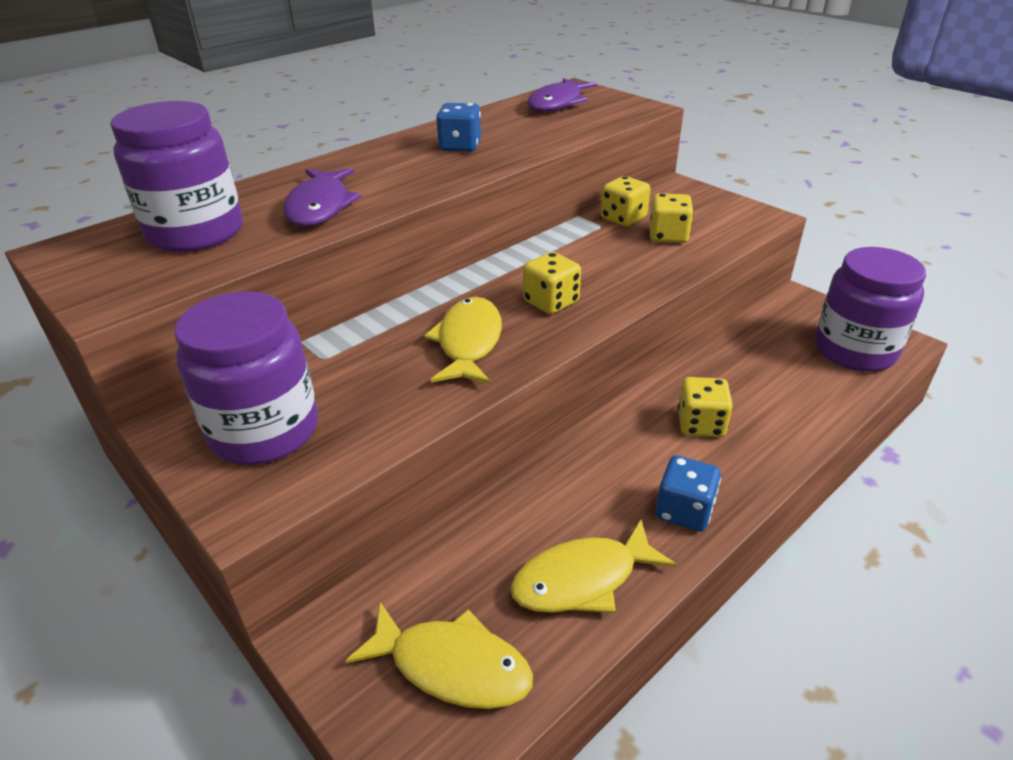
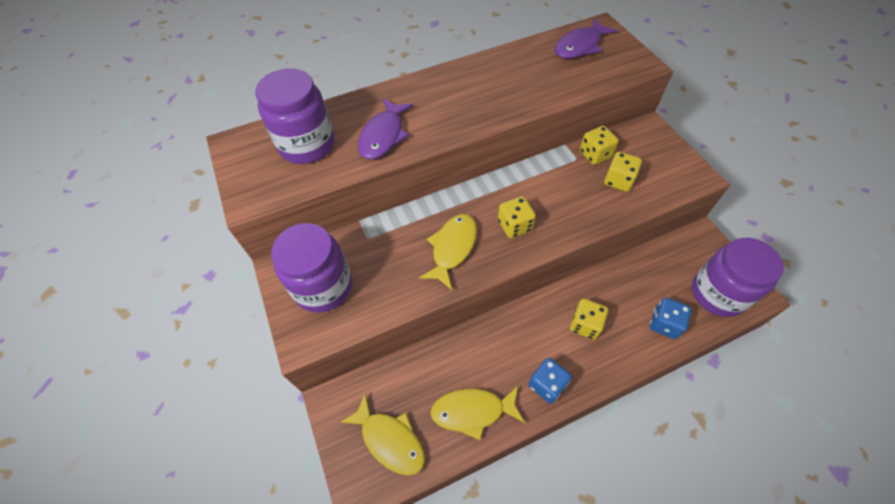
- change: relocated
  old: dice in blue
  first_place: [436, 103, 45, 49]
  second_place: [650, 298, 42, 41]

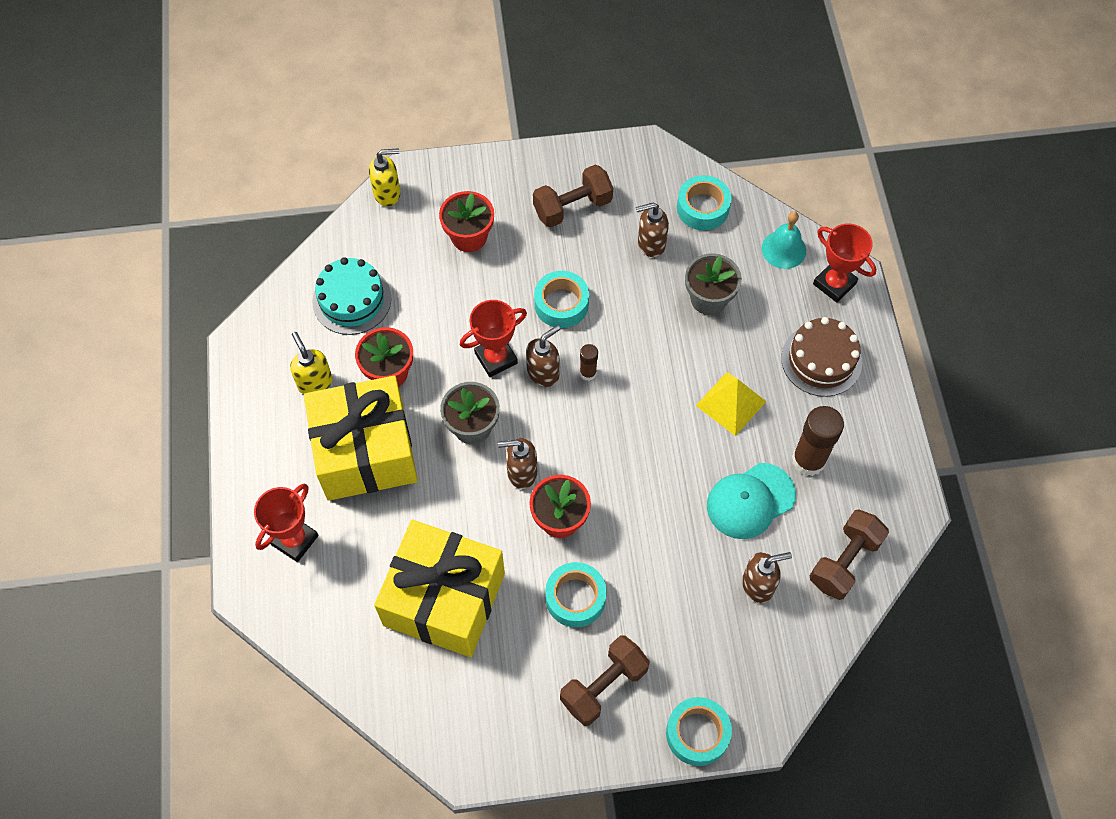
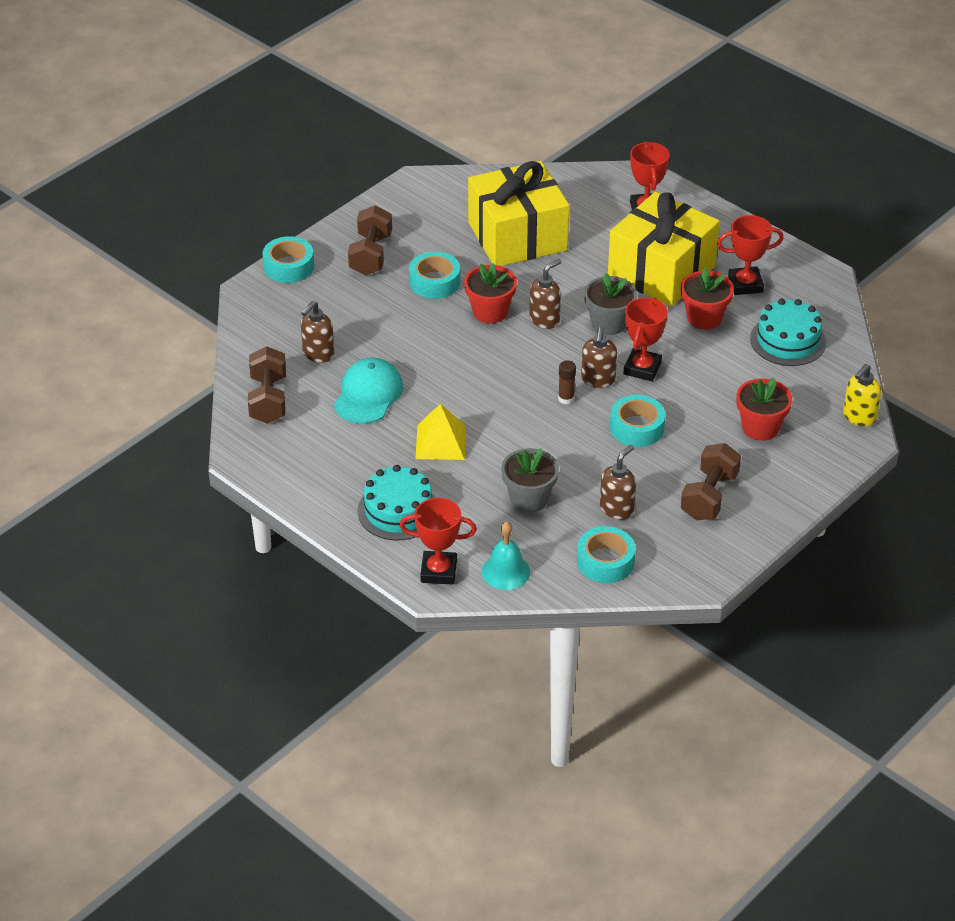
- change: colour
  old: cake in brown
  new: cake in turquoise
  first_place: [781, 317, 81, 80]
  second_place: [358, 465, 78, 75]
- change: exchanged
  old: soap dispenser in yellow
  new: trophy in red
  first_place: [290, 332, 42, 62]
  second_place: [717, 215, 67, 80]
- change: missing
  old: glue stick in brown
  first_place: [792, 406, 52, 70]

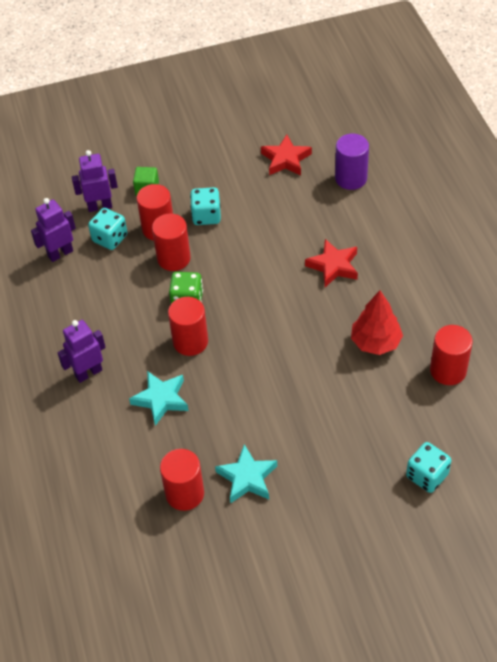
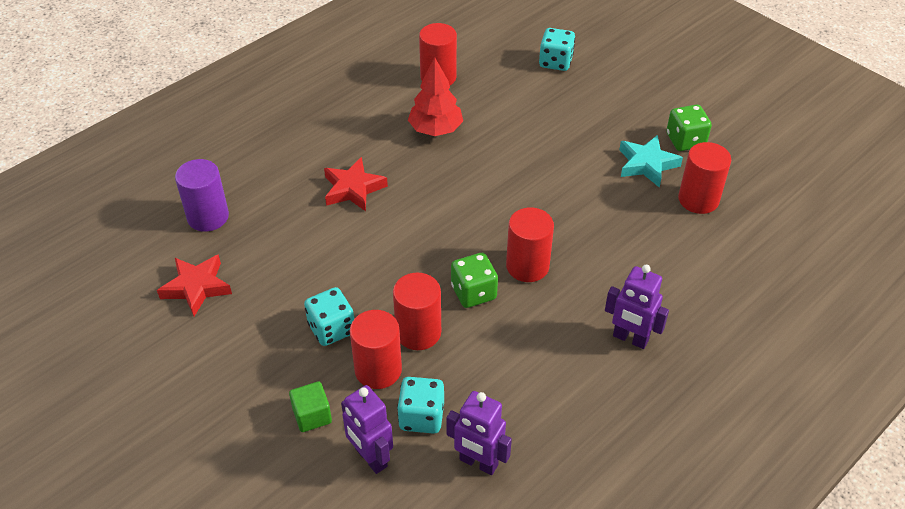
- change: appeared
  new: dice in green
  second_place: [667, 105, 45, 46]
- change: missing
  old: star in turquoise
  first_place: [129, 371, 60, 55]

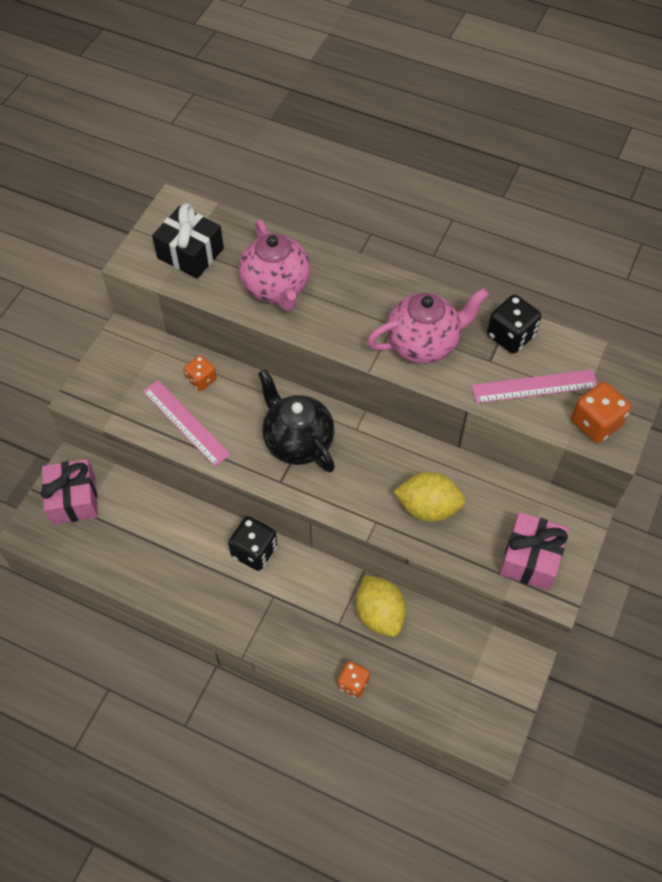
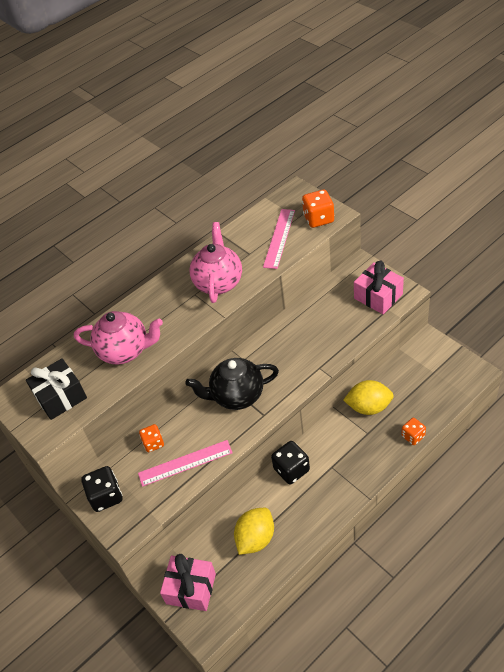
- change: relocated
  old: dice in black
  first_place: [487, 295, 54, 59]
  second_place: [82, 466, 40, 46]
- change: relocated
  old: lemon in yellow
  first_place: [393, 472, 72, 50]
  second_place: [234, 508, 40, 47]

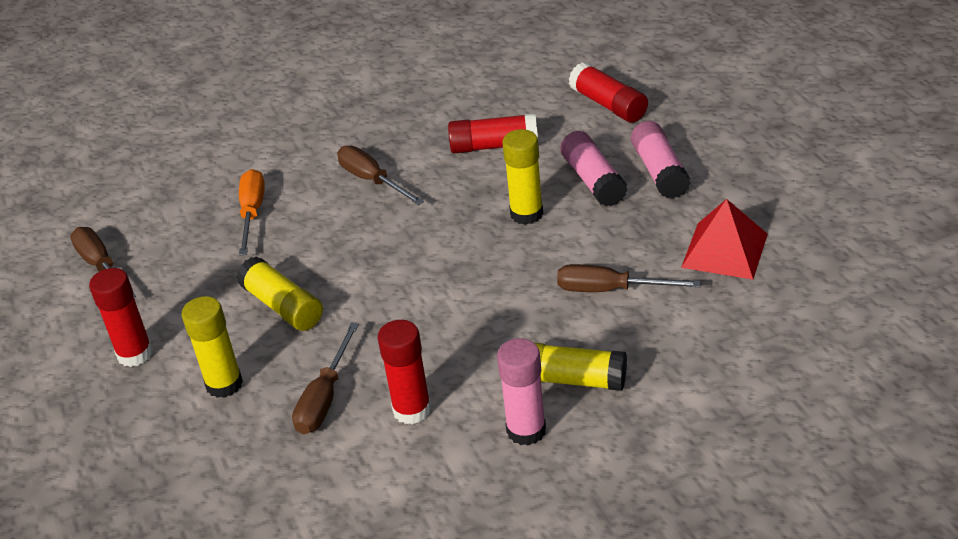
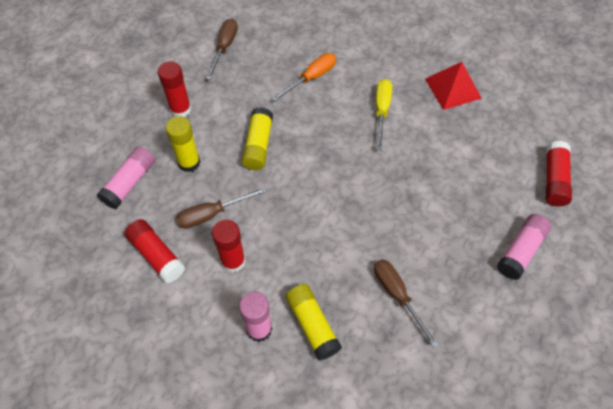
- change: relocated
  old: glue stick in pink
  first_place: [560, 131, 68, 75]
  second_place: [97, 146, 58, 63]
- change: relocated
  old: glue stick in red
  first_place: [448, 113, 90, 40]
  second_place: [125, 219, 60, 64]
- change: colour
  old: screwdriver in brown
  new: screwdriver in yellow
  first_place: [337, 146, 87, 59]
  second_place: [376, 79, 16, 71]
- change: relocated
  old: pyramid in red
  first_place: [681, 199, 87, 81]
  second_place: [425, 62, 57, 48]
- change: missing
  old: glue stick in yellow
  first_place: [502, 129, 41, 96]

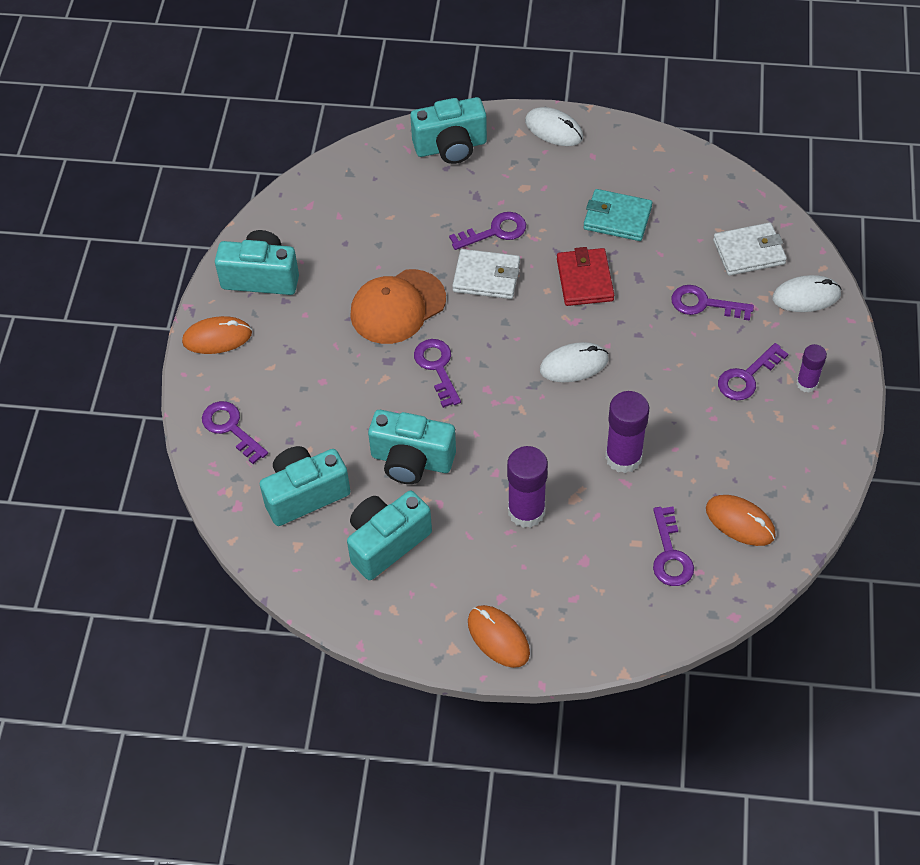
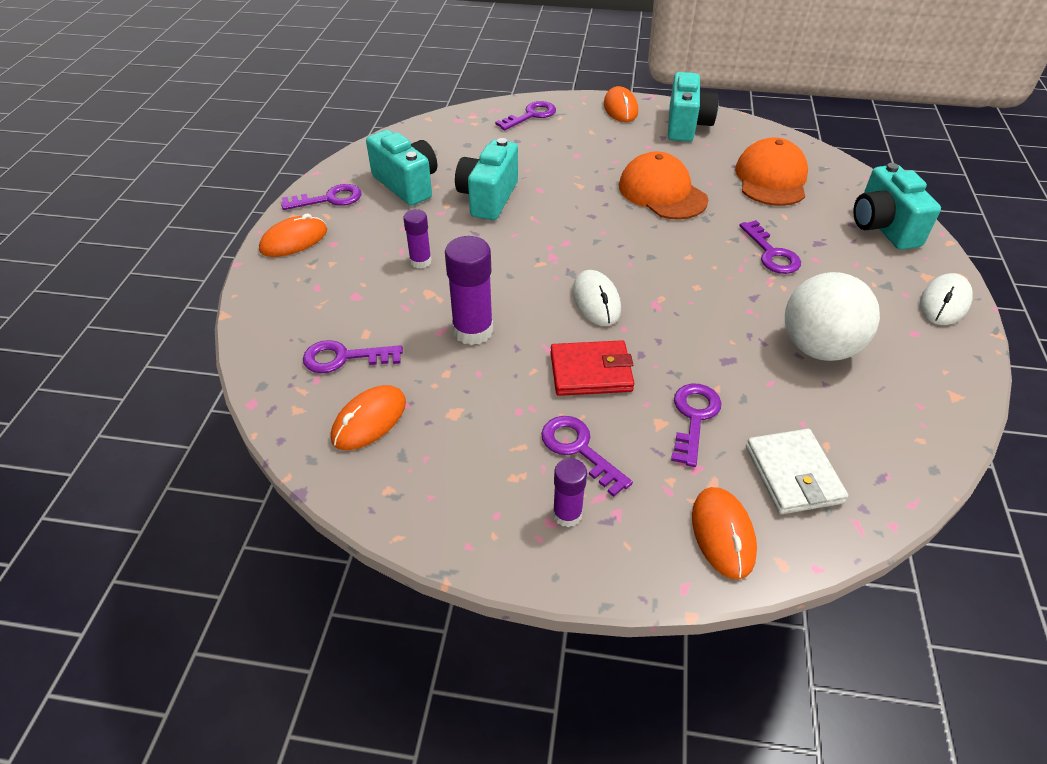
- change: relocated
  old: key in purple
  first_place: [414, 339, 47, 69]
  second_place: [281, 184, 81, 26]
- change: size
  old: glue stick in purple
  first_place: [507, 446, 41, 82]
  second_place: [403, 209, 29, 60]
  factor: 0.59
- change: relocated
  old: wallet in red
  first_place: [557, 247, 57, 59]
  second_place: [550, 340, 84, 56]
- change: colour
  old: mouse in white
  new: mouse in orange
  first_place: [772, 275, 69, 37]
  second_place: [692, 487, 65, 93]
- change: appeared
  new: cap in orange
  second_place: [735, 138, 73, 68]
- change: exchanged
  old: wallet in turquoise
  new: ball in white
  first_place: [583, 189, 69, 52]
  second_place: [785, 272, 95, 89]
- change: missing
  old: camera in turquoise
  first_place: [260, 446, 91, 80]
- change: missing
  old: wallet in white
  first_place: [452, 249, 68, 50]

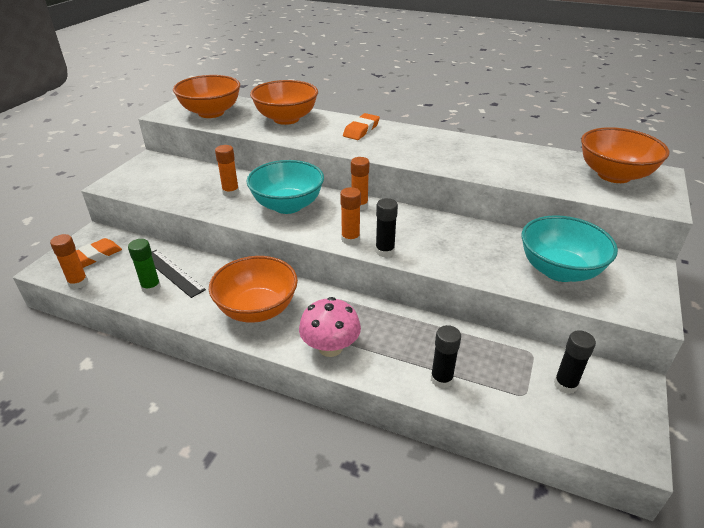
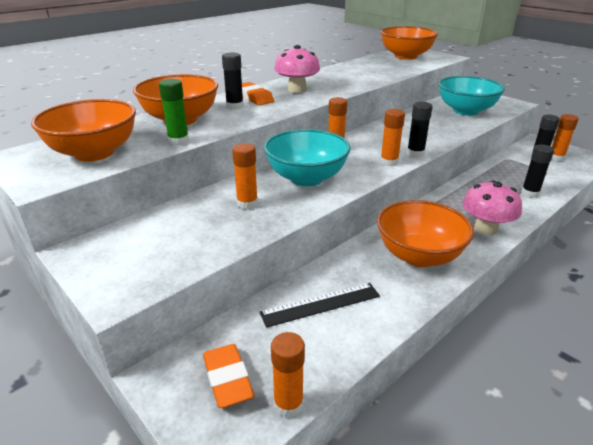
- change: relocated
  old: glue stick in green
  first_place: [128, 239, 33, 55]
  second_place: [159, 79, 30, 67]
- change: appeared
  new: glue stick in black
  second_place: [222, 52, 22, 58]
- change: appeared
  new: mushroom in pink
  second_place: [274, 45, 46, 48]
- change: appeared
  new: glue stick in orange
  second_place: [552, 114, 27, 47]

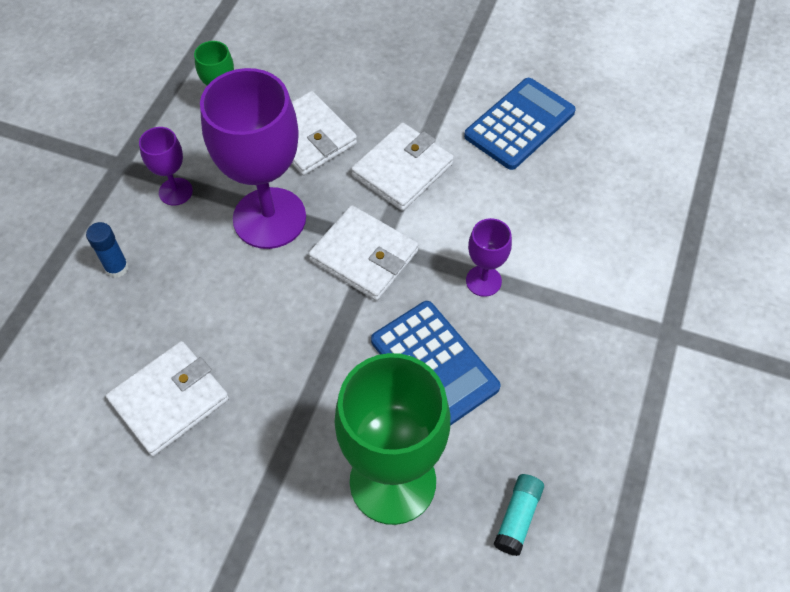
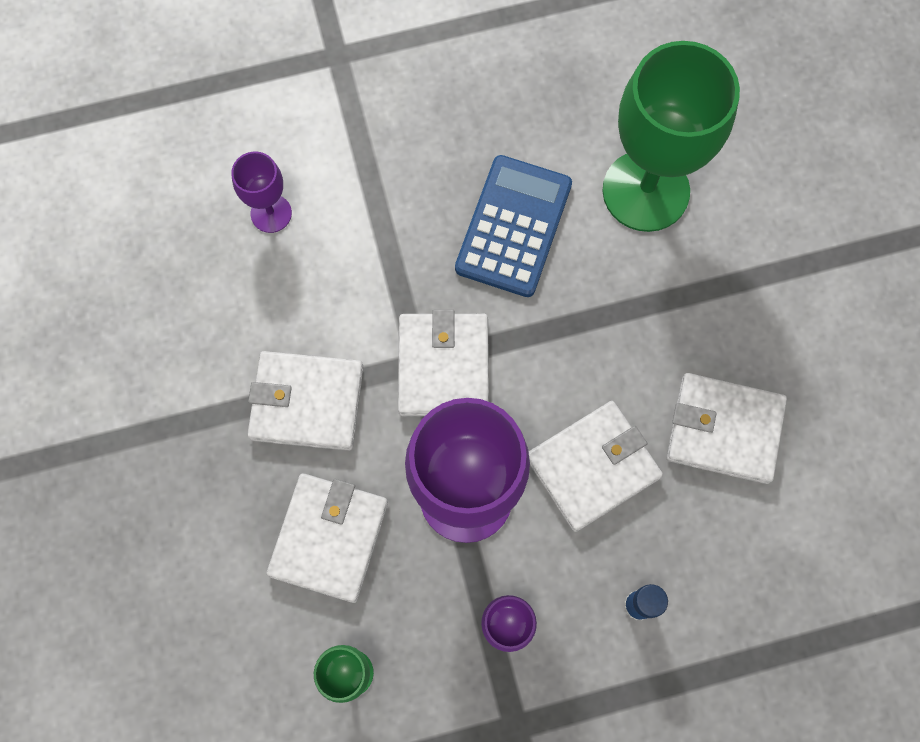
- change: relocated
  old: goblet in purple
  first_place: [466, 218, 46, 79]
  second_place: [231, 151, 61, 82]
- change: appeared
  new: wallet in white
  second_place: [528, 401, 135, 131]
- change: missing
  old: calculator in blue
  first_place: [464, 78, 112, 92]
- change: missing
  old: glue stick in turquoise
  first_place: [494, 474, 50, 82]

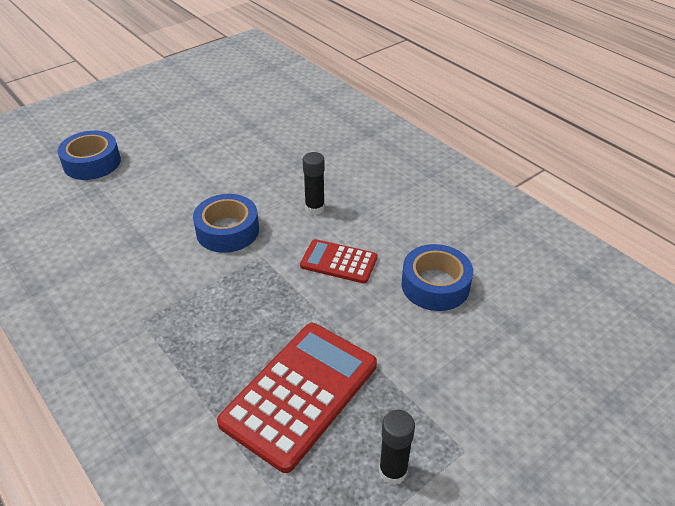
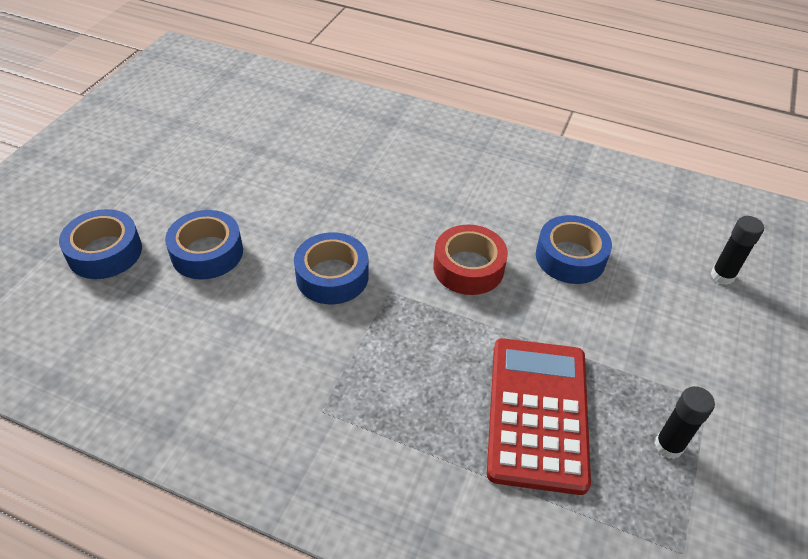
- change: appeared
  new: tape in blue
  second_place: [165, 210, 78, 69]
- change: exchanged
  old: calculator in red
  new: tape in red
  first_place: [300, 239, 77, 45]
  second_place: [433, 225, 75, 70]
- change: relocated
  old: glue stick in black
  first_place: [303, 152, 22, 63]
  second_place: [711, 216, 53, 69]

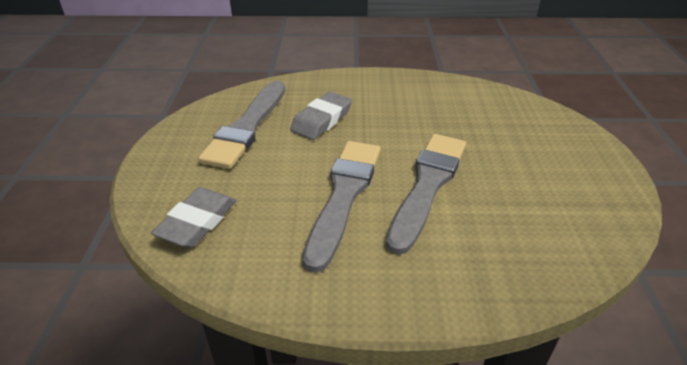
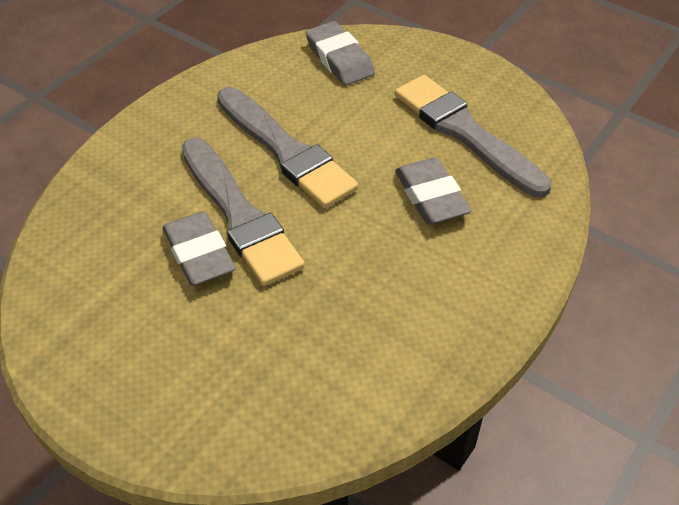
- change: appeared
  new: eraser in grey
  second_place: [163, 211, 73, 75]

